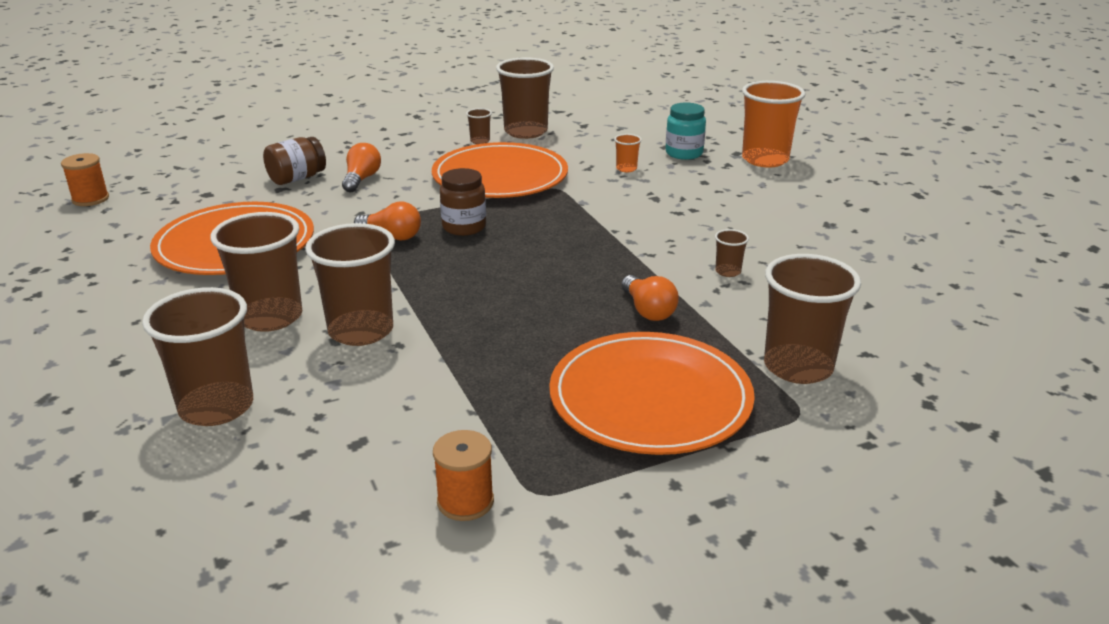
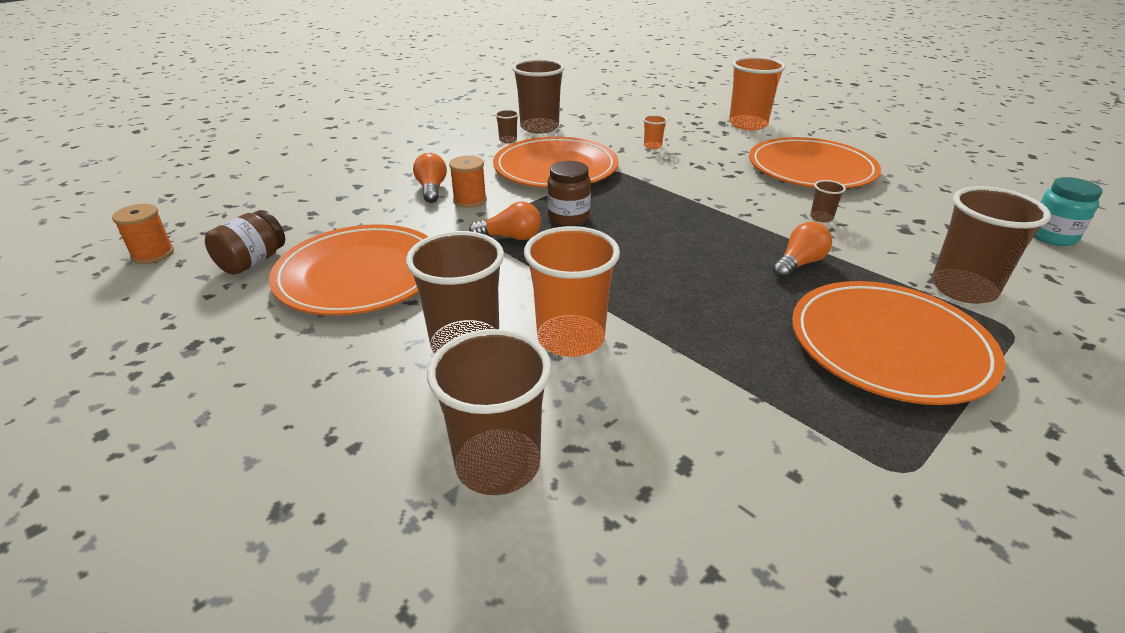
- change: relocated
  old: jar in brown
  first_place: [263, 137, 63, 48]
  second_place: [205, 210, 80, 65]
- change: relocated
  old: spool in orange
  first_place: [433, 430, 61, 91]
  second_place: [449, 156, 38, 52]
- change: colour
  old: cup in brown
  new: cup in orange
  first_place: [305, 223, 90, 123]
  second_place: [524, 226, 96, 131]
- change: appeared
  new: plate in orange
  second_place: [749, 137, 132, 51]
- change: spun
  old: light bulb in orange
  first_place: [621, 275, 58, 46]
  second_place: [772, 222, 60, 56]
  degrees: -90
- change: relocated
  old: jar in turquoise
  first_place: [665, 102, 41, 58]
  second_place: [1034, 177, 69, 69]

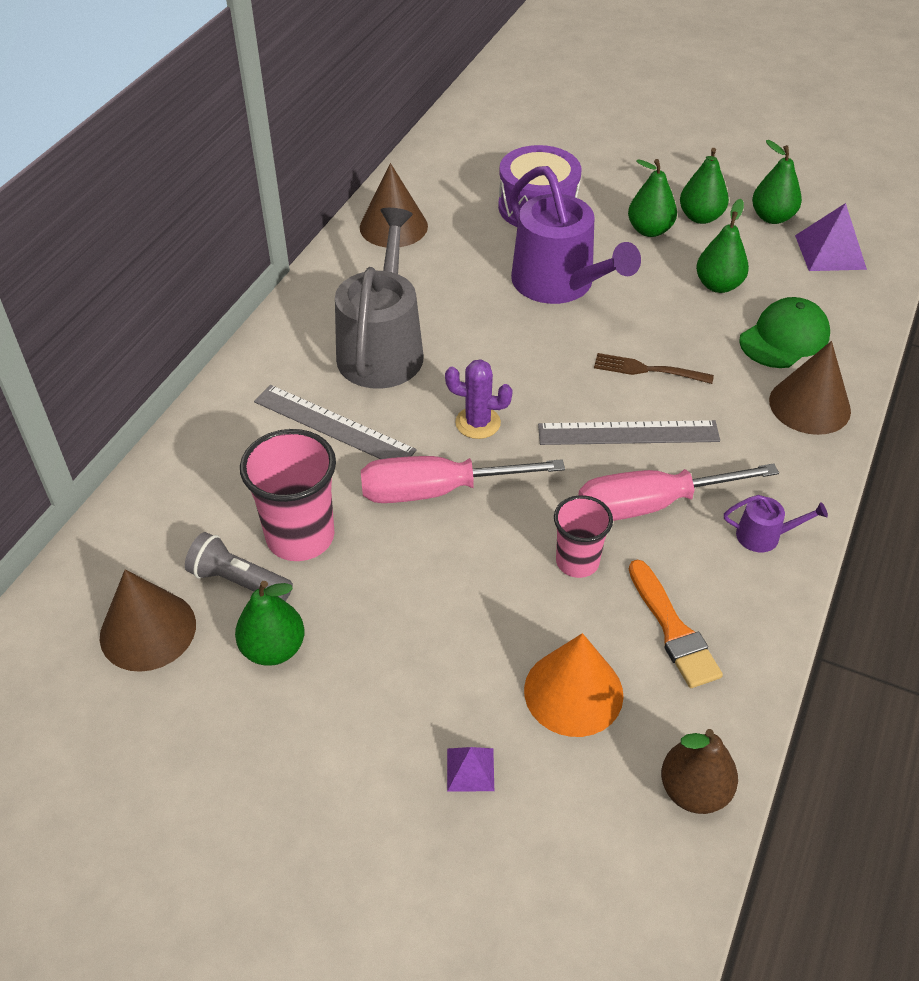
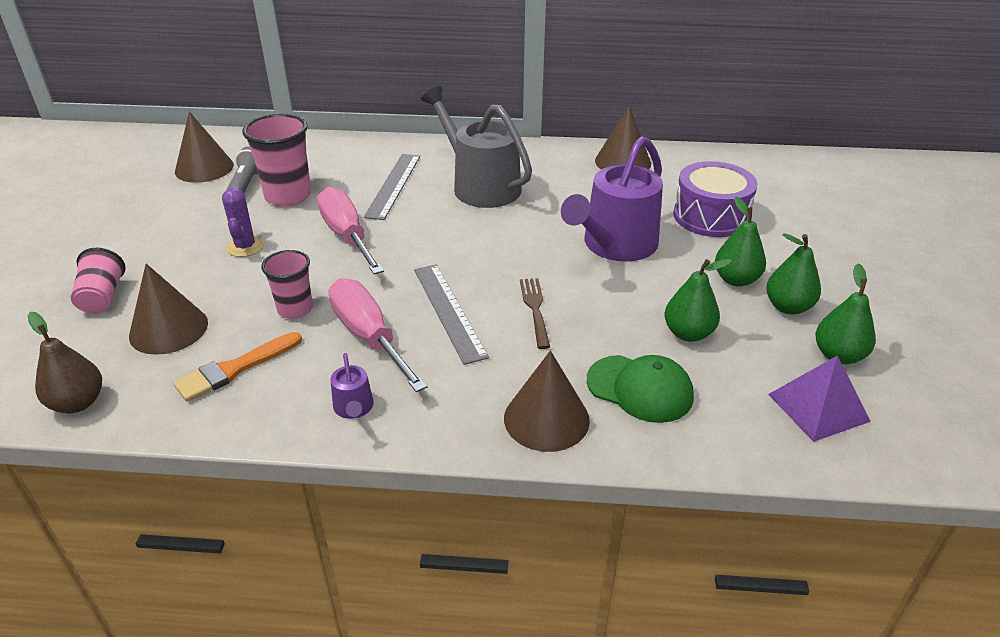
- change: exchanged
  old: pyramid in purple
  new: cup in pink
  first_place: [447, 747, 47, 44]
  second_place: [71, 248, 55, 65]
- change: colour
  old: cone in orange
  new: cone in brown
  first_place: [524, 633, 100, 104]
  second_place: [129, 264, 79, 91]
- change: relocated
  old: cactus in purple
  first_place: [445, 359, 68, 80]
  second_place: [222, 187, 42, 70]
- change: spun
  old: watering can in grey
  first_place: [335, 208, 89, 181]
  second_place: [421, 86, 111, 122]
  degrees: -120
- change: missing
  old: pear in green
  first_place: [235, 581, 70, 85]

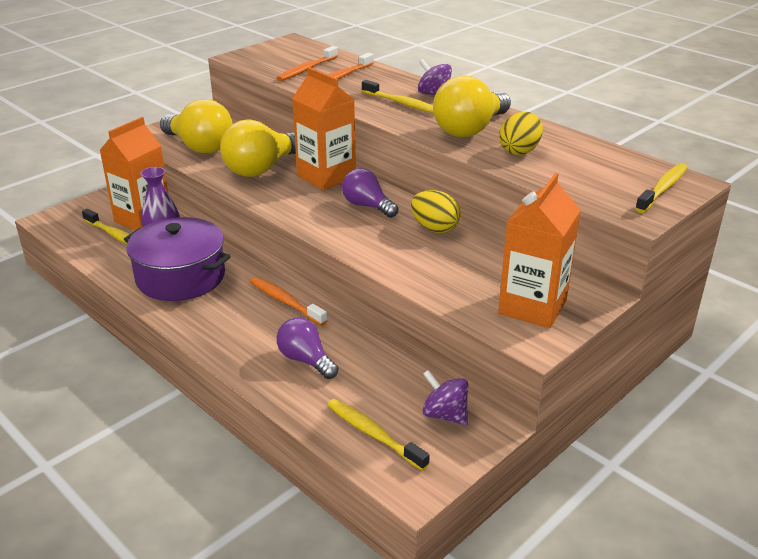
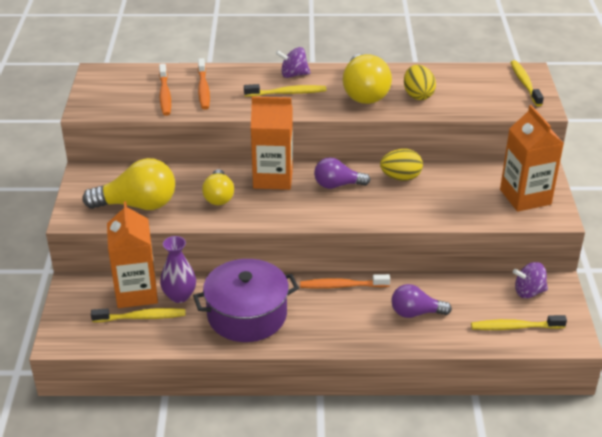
- change: size
  old: light bulb in yellow
  first_place: [220, 119, 76, 58]
  second_place: [202, 169, 32, 36]
  factor: 0.62

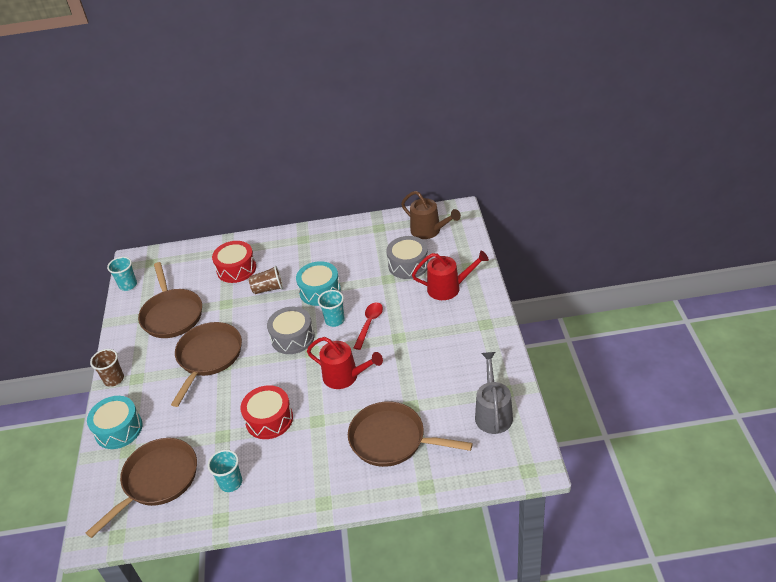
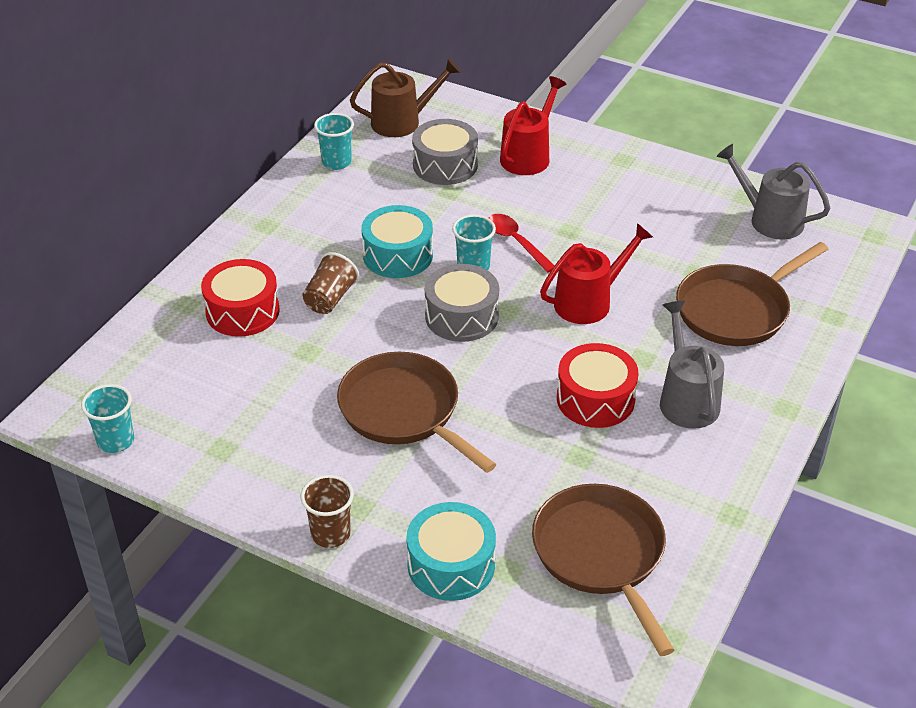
- change: relocated
  old: cup in turquoise
  first_place: [207, 449, 35, 43]
  second_place: [314, 113, 40, 57]
- change: appeared
  new: watering can in grey
  second_place: [660, 301, 64, 128]
- change: missing
  old: pan in brown
  first_place: [138, 262, 64, 76]

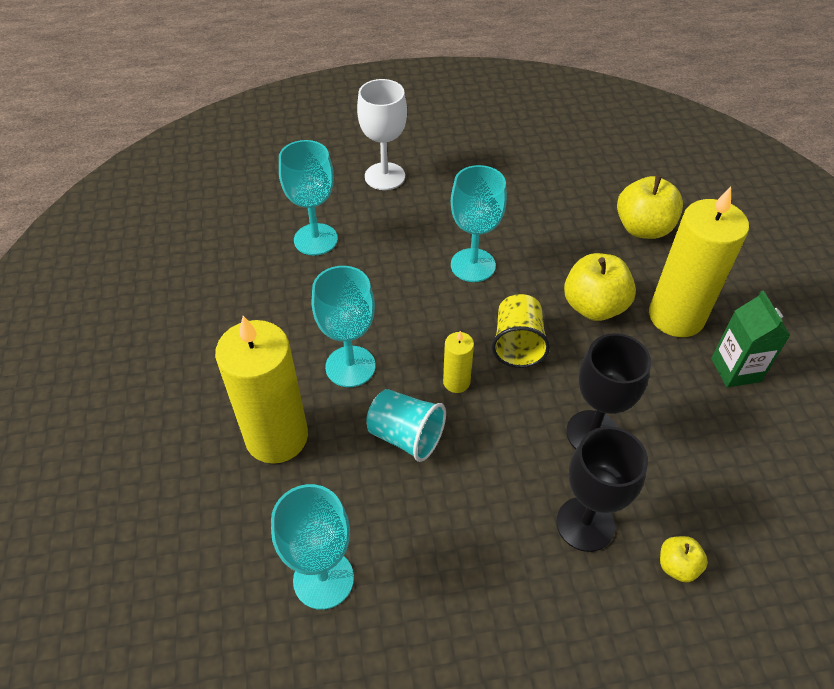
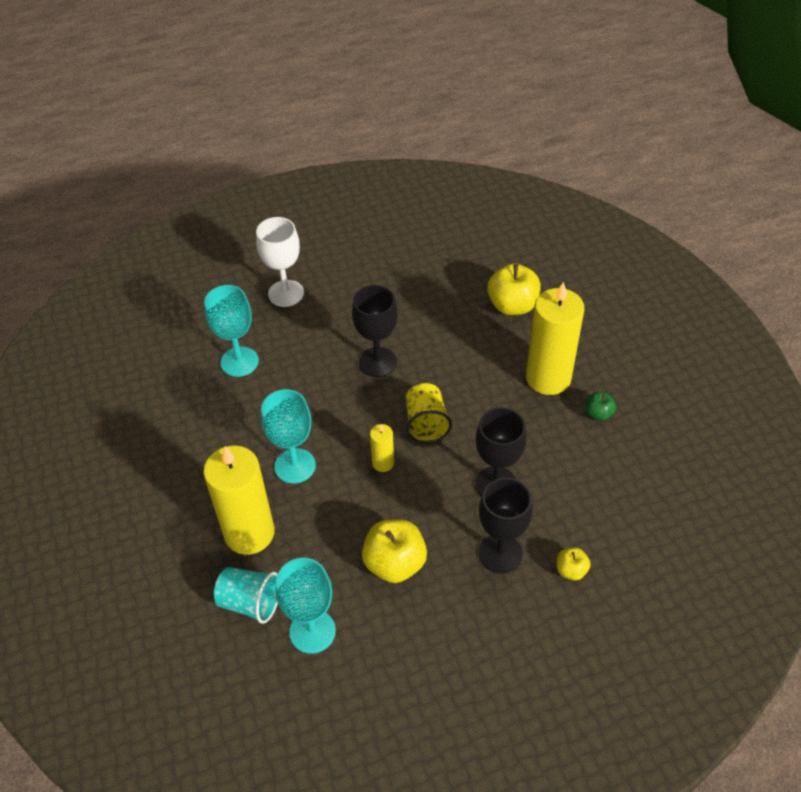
- change: relocated
  old: cup in turquoise
  first_place: [366, 389, 80, 73]
  second_place: [214, 567, 64, 57]
- change: colour
  old: goblet in turquoise
  new: goblet in black
  first_place: [451, 165, 56, 117]
  second_place: [352, 285, 46, 92]
- change: relocated
  old: apple in yellow
  first_place: [564, 253, 72, 68]
  second_place: [362, 519, 65, 64]
- change: exchanged
  old: carton in green
  new: apple in green
  first_place: [711, 290, 80, 98]
  second_place: [586, 392, 30, 29]

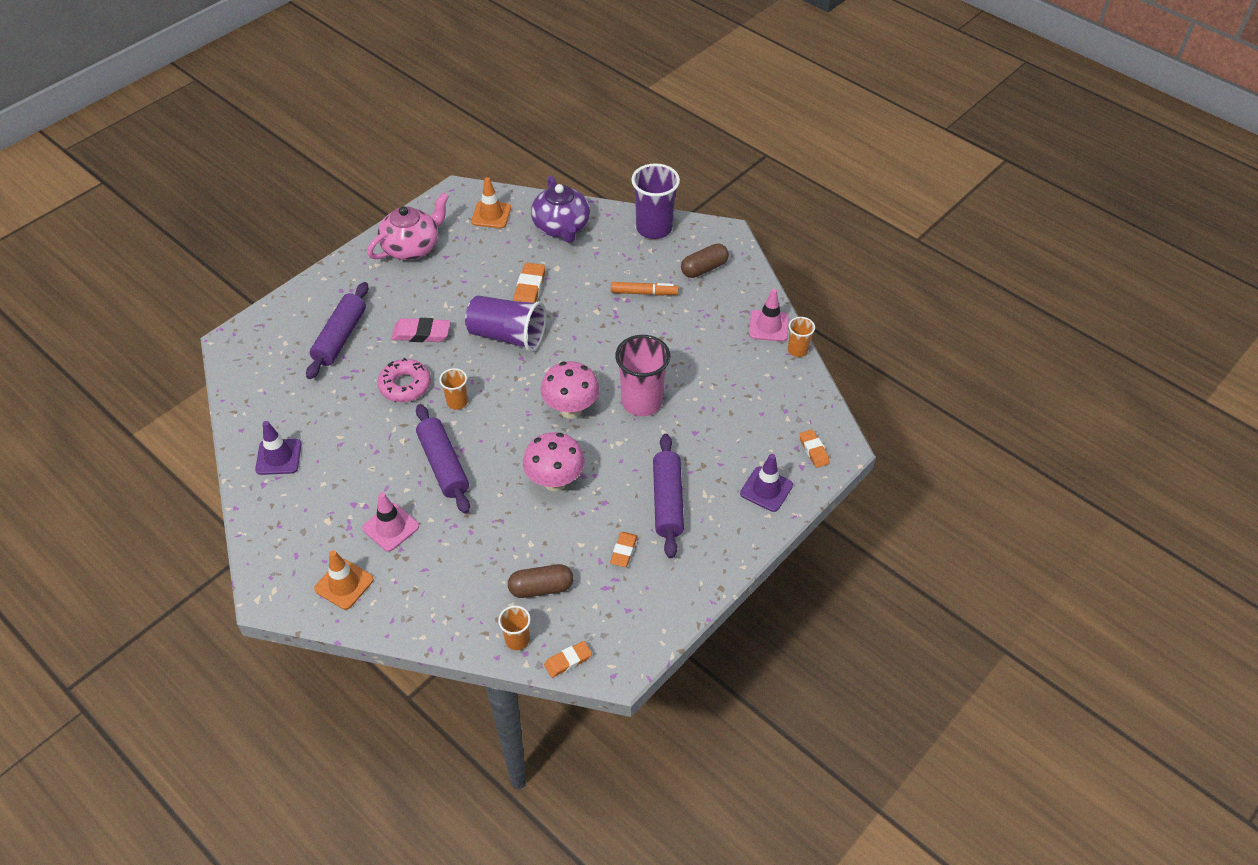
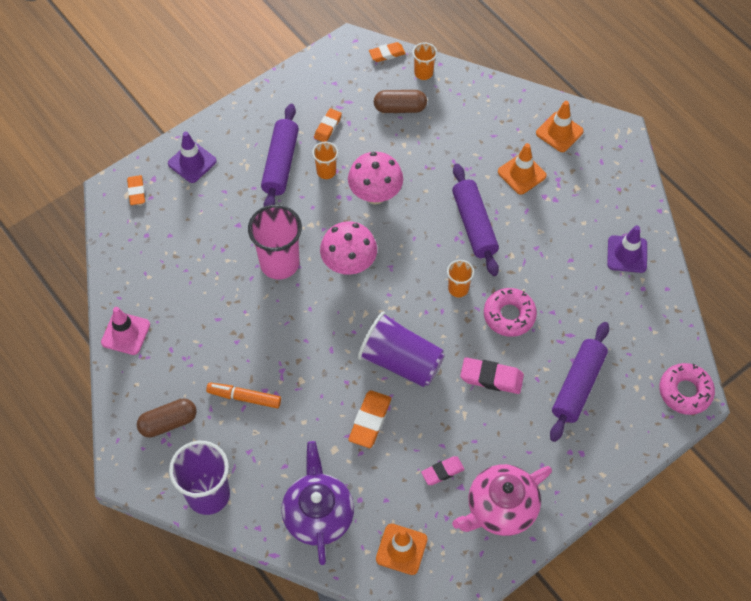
- change: relocated
  old: cup in orange
  first_place: [788, 317, 27, 40]
  second_place: [312, 142, 26, 37]
- change: appeared
  new: eraser in pink
  second_place: [421, 456, 44, 29]
- change: colour
  old: traffic cone in pink
  new: traffic cone in orange
  first_place: [362, 492, 57, 60]
  second_place: [498, 143, 49, 52]
- change: appeared
  new: donut in pink
  second_place: [659, 363, 56, 52]

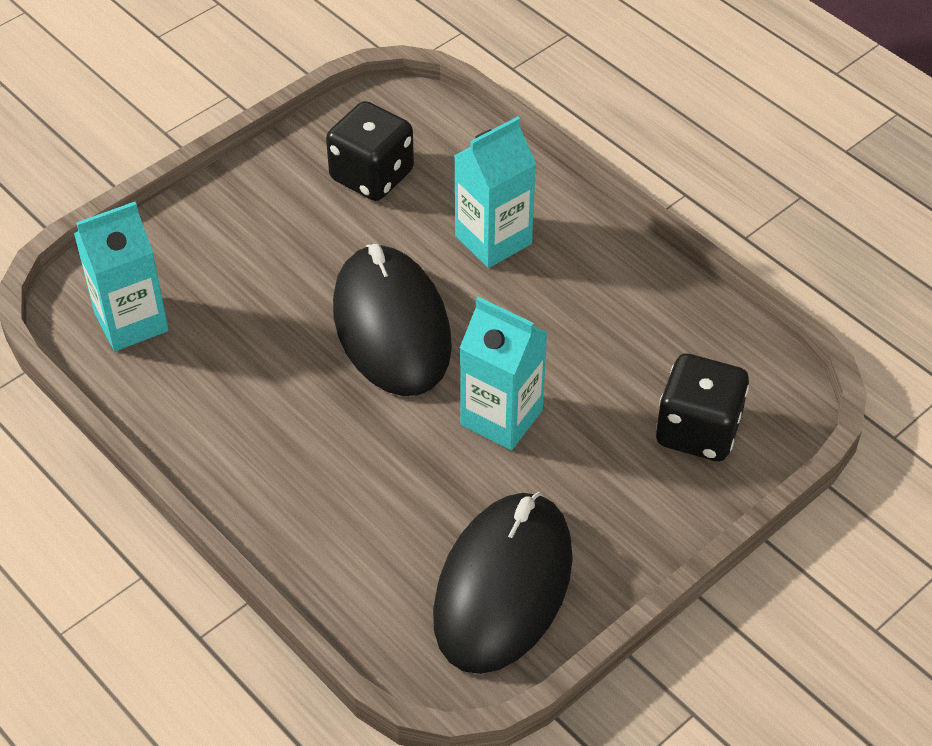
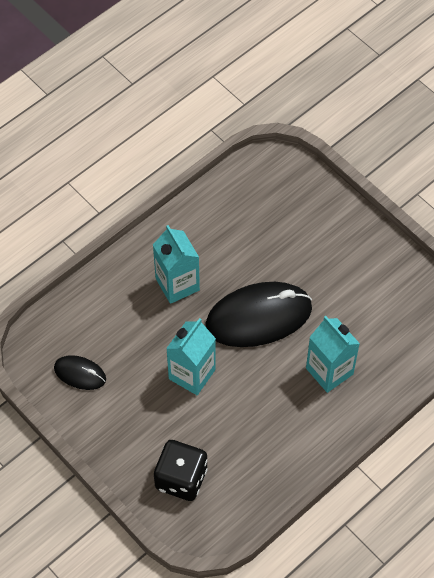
- change: size
  old: mouse in black
  first_place: [433, 492, 140, 182]
  second_place: [54, 355, 52, 35]
  factor: 0.49
- change: relocated
  old: carton in turquoise
  first_place: [74, 202, 95, 149]
  second_place: [153, 225, 47, 79]
- change: missing
  old: dice in black
  first_place: [326, 101, 88, 100]

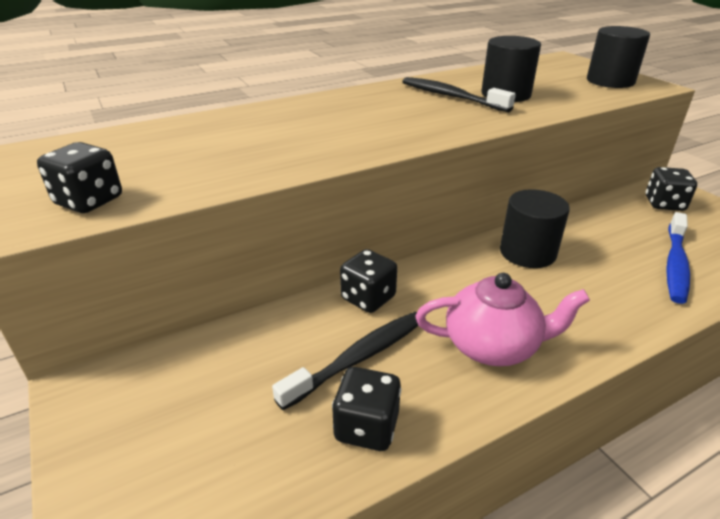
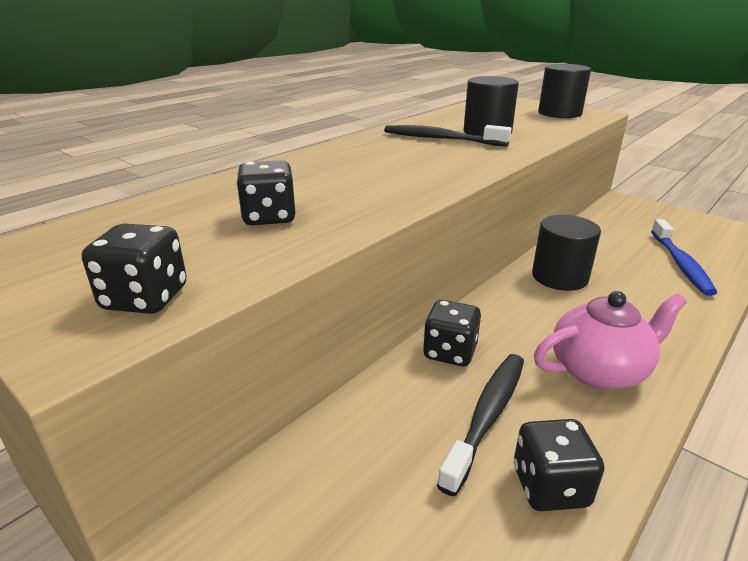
- change: relocated
  old: dice in black
  first_place: [646, 167, 51, 44]
  second_place: [236, 160, 60, 65]

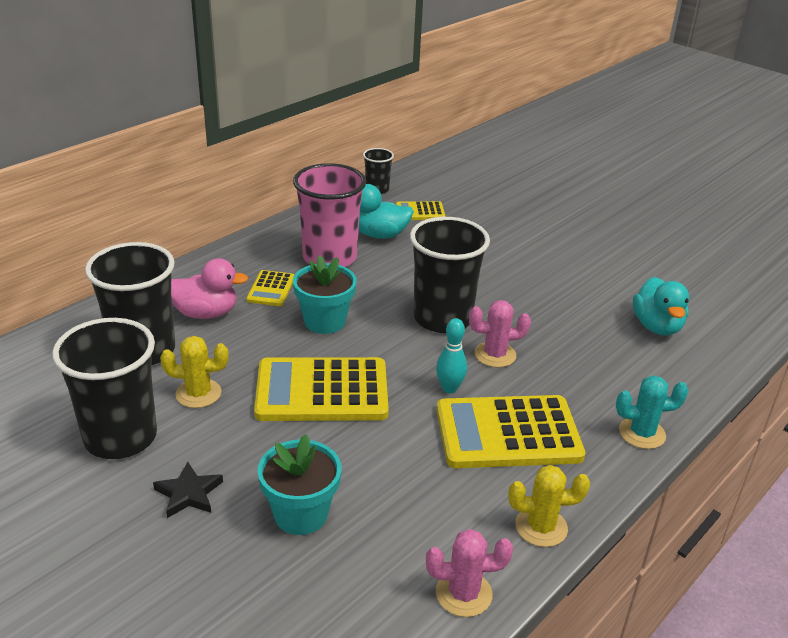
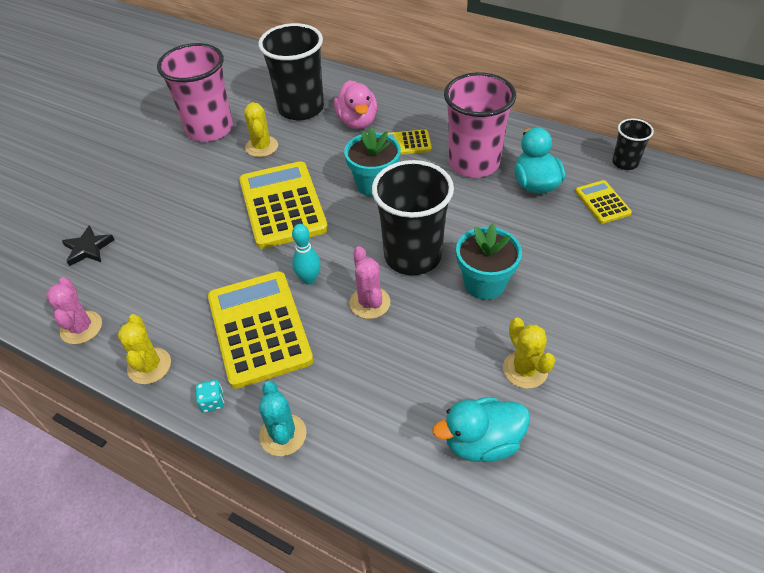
- change: relocated
  old: star in black
  first_place: [153, 462, 70, 56]
  second_place: [62, 225, 52, 41]
- change: colour
  old: cup in black
  new: cup in pink
  first_place: [52, 318, 105, 141]
  second_place: [157, 43, 76, 99]
- change: appeared
  new: dice in turquoise
  second_place: [195, 380, 29, 33]
- change: relocated
  old: flower pot in turquoise
  first_place: [258, 434, 83, 101]
  second_place: [456, 223, 66, 77]
- change: appeared
  new: cactus in yellow
  second_place: [503, 317, 52, 72]

